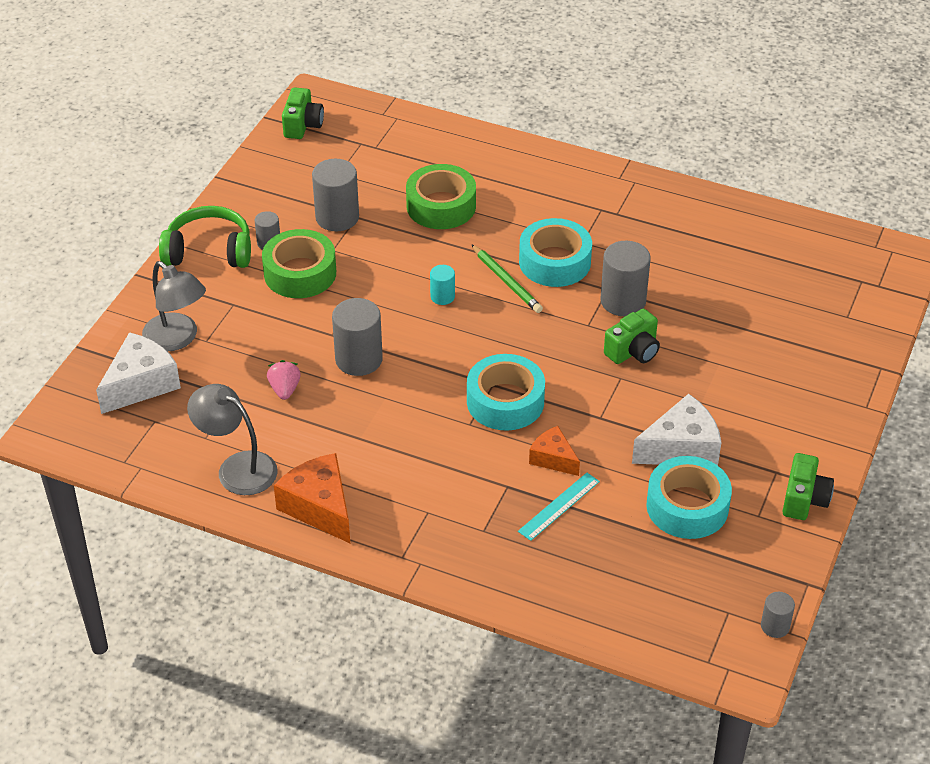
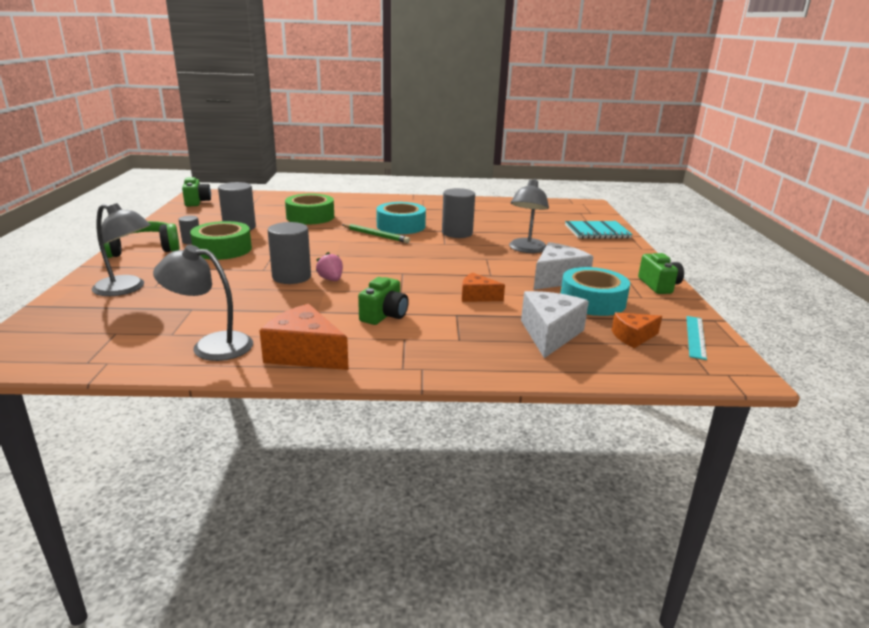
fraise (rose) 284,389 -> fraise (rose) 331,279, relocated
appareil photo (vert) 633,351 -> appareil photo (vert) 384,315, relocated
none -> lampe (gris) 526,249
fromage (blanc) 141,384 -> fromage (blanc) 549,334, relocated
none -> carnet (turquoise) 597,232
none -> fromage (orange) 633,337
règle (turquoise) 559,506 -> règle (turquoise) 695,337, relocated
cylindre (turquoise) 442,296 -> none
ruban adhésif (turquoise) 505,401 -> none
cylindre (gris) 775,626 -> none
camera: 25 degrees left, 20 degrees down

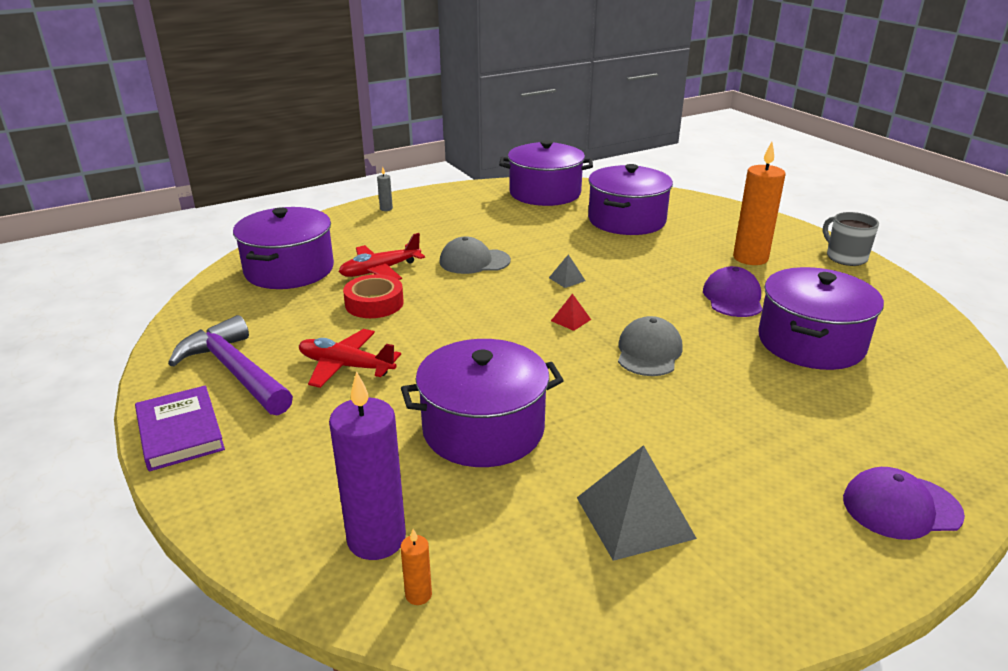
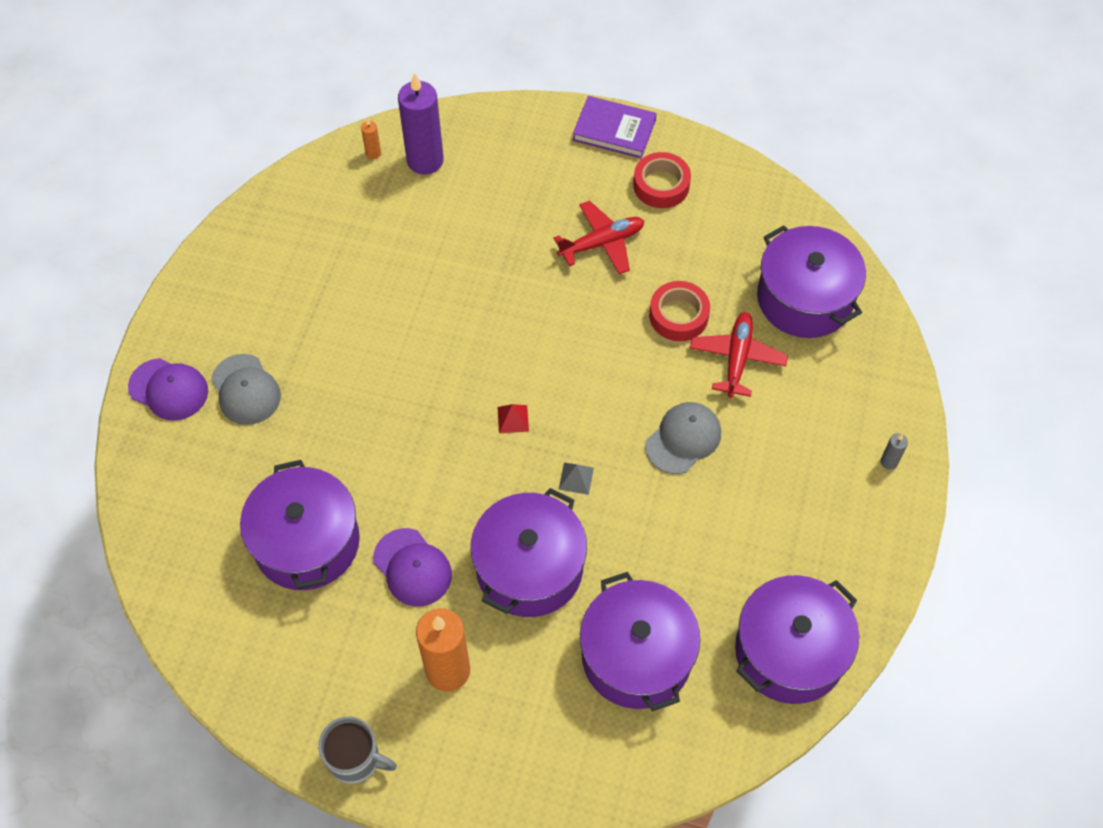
casquette (violet) 901,507 -> casquette (violet) 168,389, 75 degrees clockwise
casquette (gris) 649,352 -> casquette (gris) 245,390, relocated
marmite (violet) 483,429 -> marmite (violet) 529,568, relocated
marteau (violet) 235,371 -> ruban adhésif (rouge) 661,185
pyramide (gris) 634,517 -> none
camera: 135 degrees right, 30 degrees up

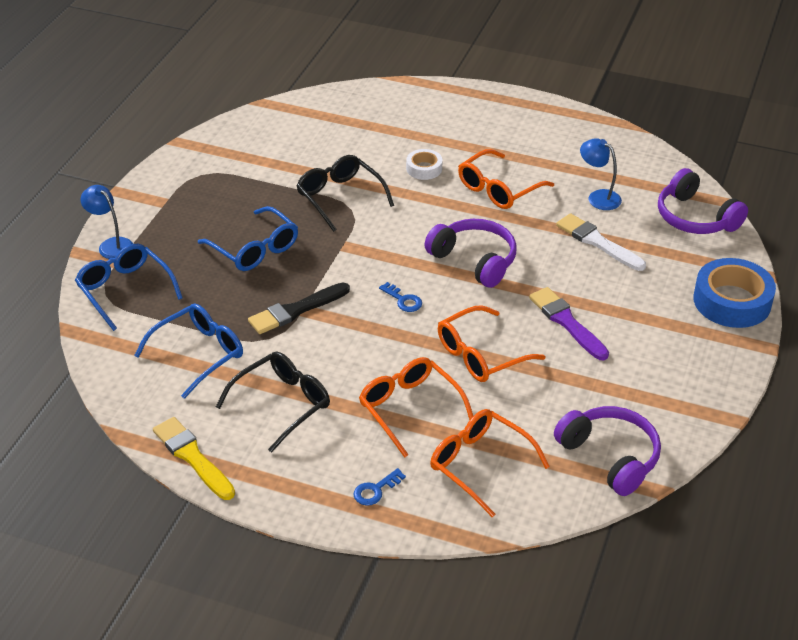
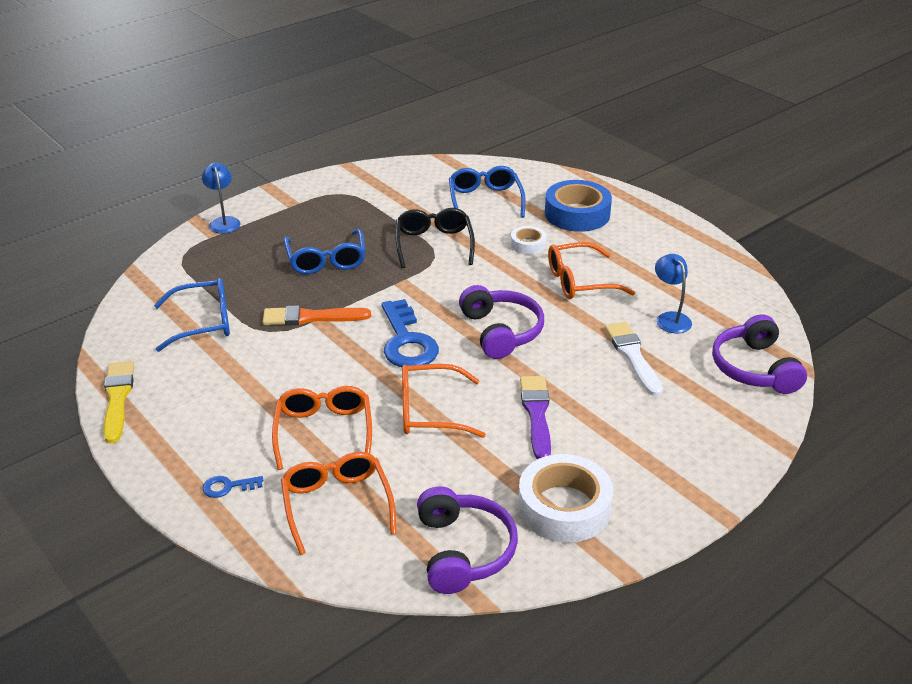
pinceau (noir) 296,310 -> pinceau (orange) 311,317
clé (bleu) 403,300 -> clé (bleu) 407,341, x2.17
lunettes (bleu) 125,290 -> lunettes (bleu) 485,200, relocated
none -> ruban adhésif (blanc) 564,507
ruban adhésif (bleu) 732,301 -> ruban adhésif (bleu) 577,214, relocated
lunettes (noir) 282,404 -> none
camera: 30 degrees right, 5 degrees down

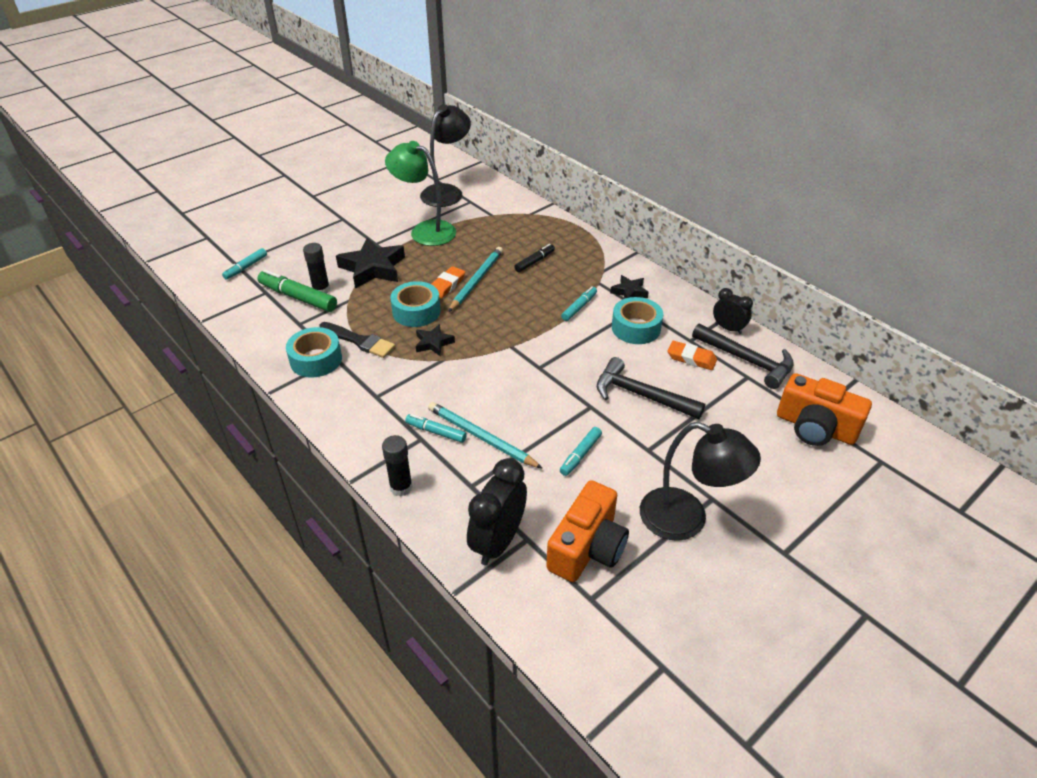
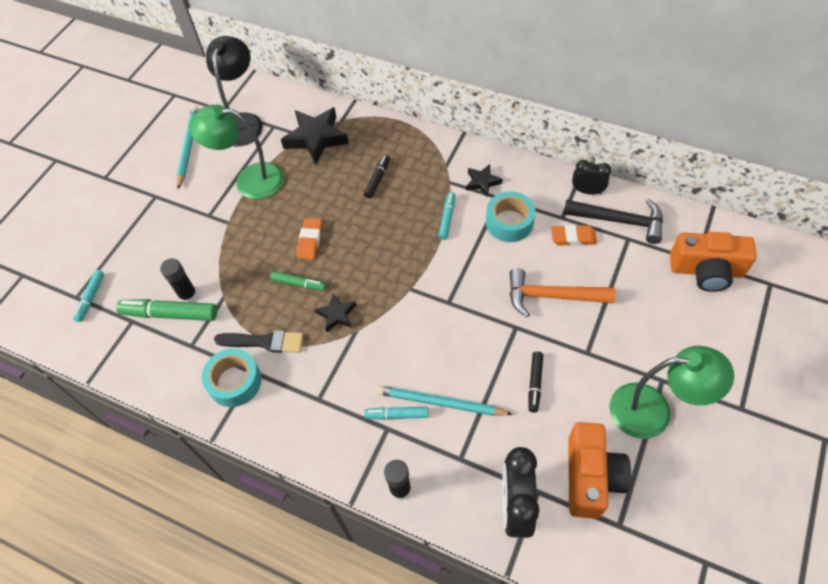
crayon (turquoise) 476,280 -> crayon (turquoise) 188,147, relocated
ruban adhésif (turquoise) 416,311 -> feutre (vert) 299,284
étoile (noir) 373,268 -> étoile (noir) 316,138, relocated
marteau (noir) 641,395 -> marteau (orange) 551,296
feutre (turquoise) 580,455 -> feutre (noir) 534,383
lampe (noir) 686,519 -> lampe (vert) 653,411
camera: 20 degrees left, 15 degrees up

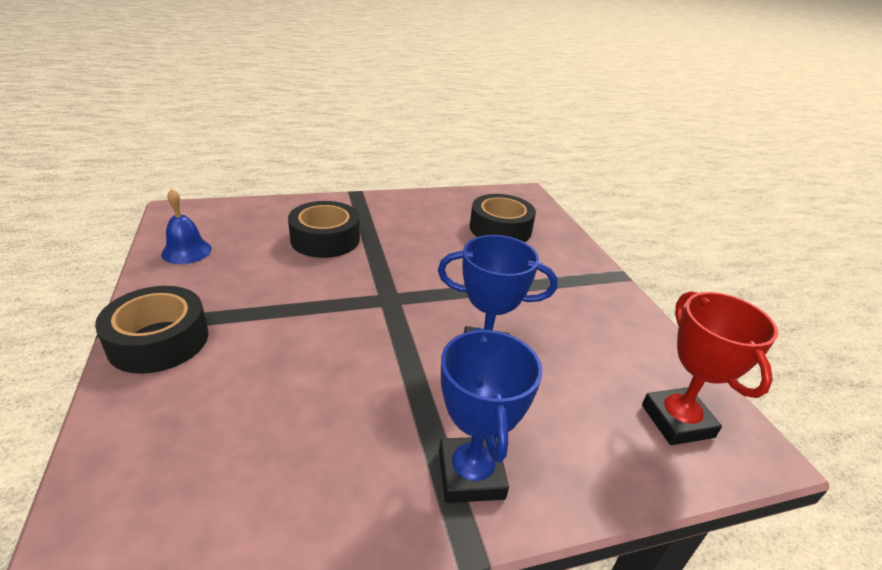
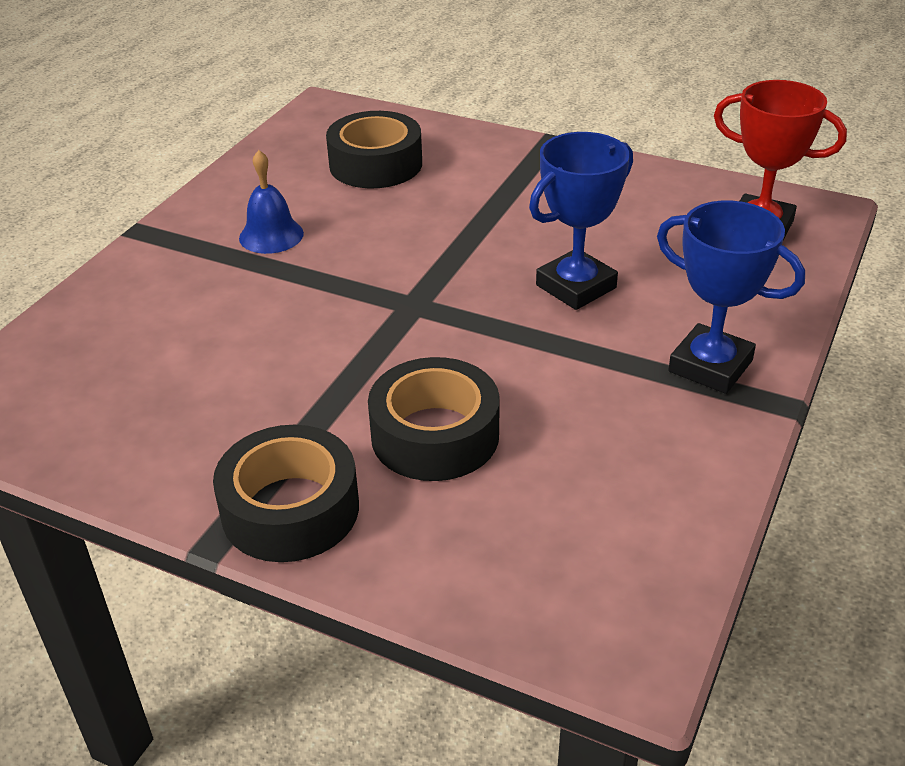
cloche (bleu) 186,251 -> cloche (bleu) 271,235, relocated
ruban adhésif (noir) 325,239 -> ruban adhésif (noir) 435,435, relocated
camera: 45 degrees left, 5 degrees up

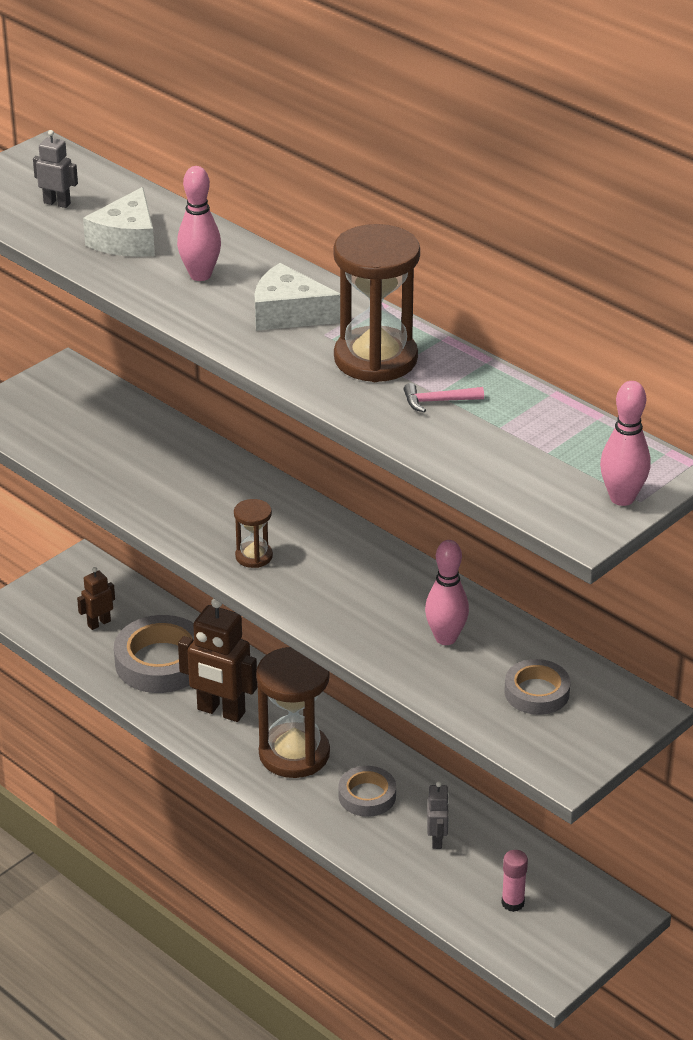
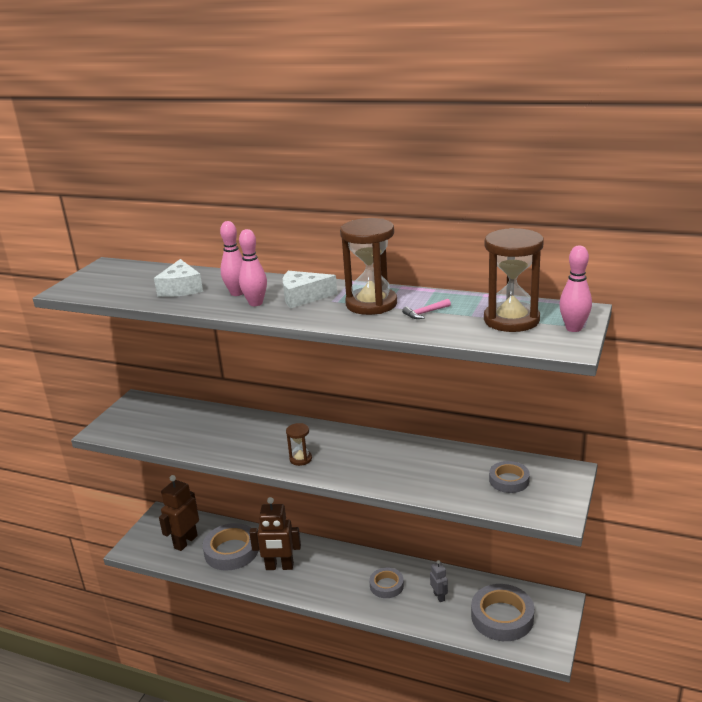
robot (marron) 99,623 -> robot (marron) 185,542, x1.94
quille (rose) 446,638 -> quille (rose) 256,303, relocated
bâton de colle (rose) 512,903 -> ruban adhésif (gris) 502,617
sablier (marron) 294,754 -> sablier (marron) 511,320, relocated
robot (gris) 57,203 -> none
camera: 20 degrees left, 10 degrees down

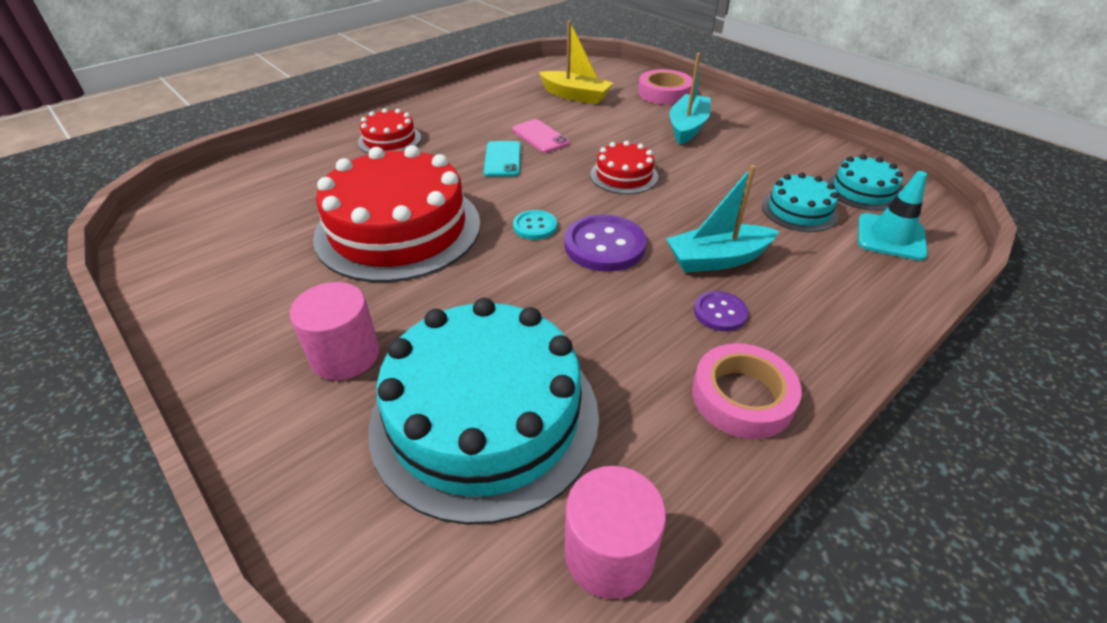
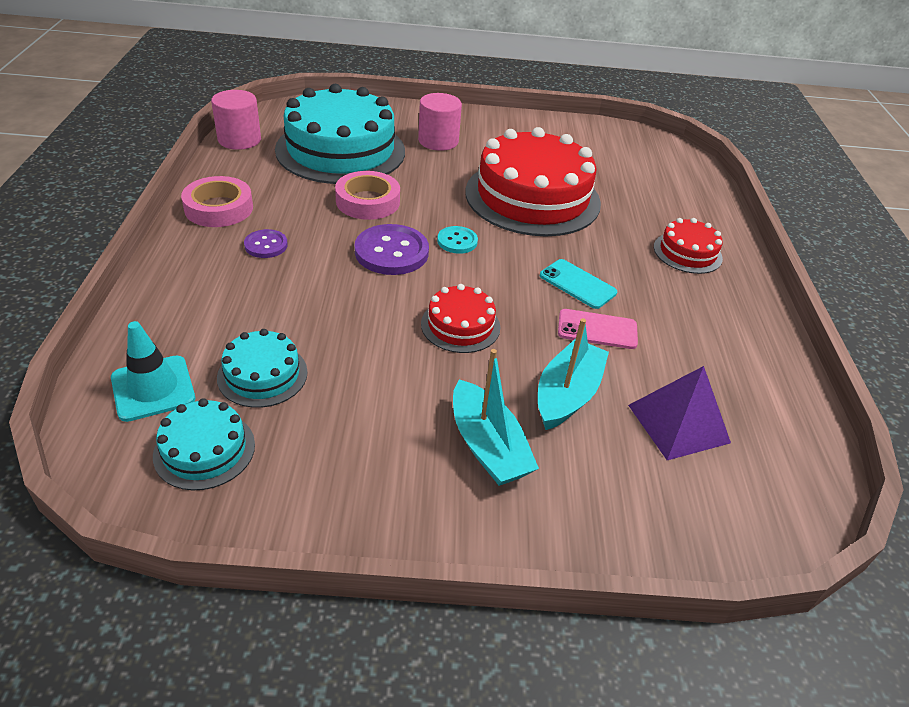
ruban adhésif (rose) 664,93 -> ruban adhésif (rose) 368,201, relocated
bateau (turquoise) 717,259 -> bateau (turquoise) 567,395, relocated
bateau (jaune) 575,96 -> pyramide (violet) 678,423
camera: 130 degrees right, 0 degrees up

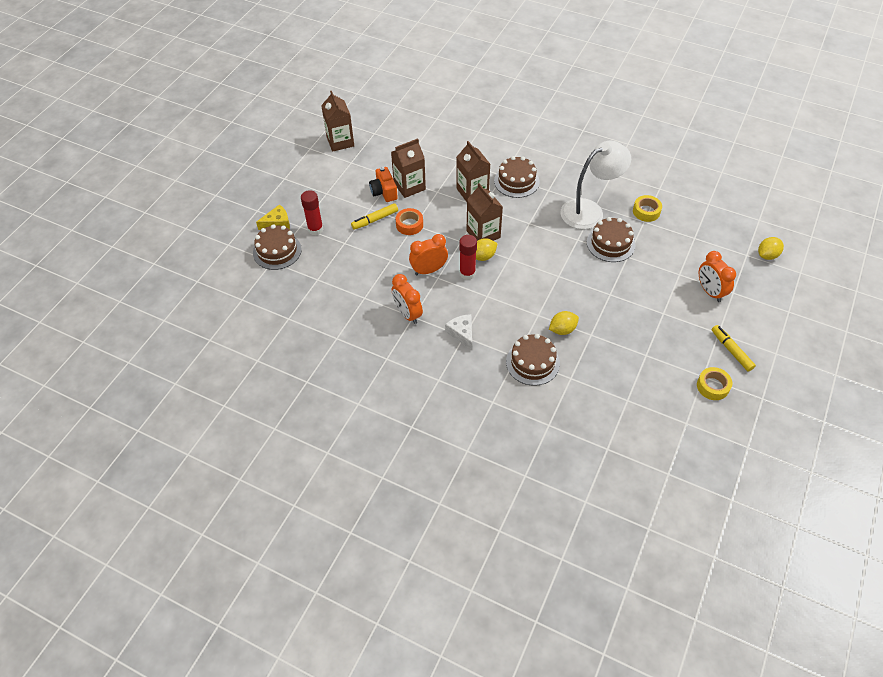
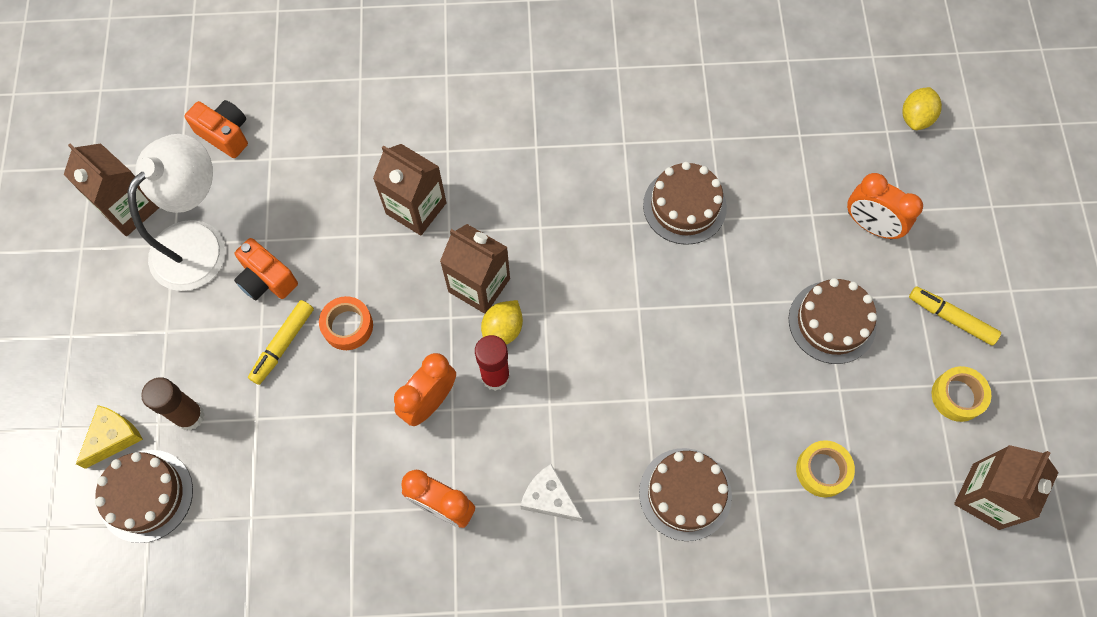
lampe (blanc) 589,210 -> lampe (blanc) 199,242, relocated
bâton de colle (rouge) 315,229 -> bâton de colle (marron) 189,416
none -> appareil photo (orange) 225,134
gâteau (marron) 516,181 -> gâteau (marron) 832,322, relocated
ruban adhésif (jaune) 646,211 -> ruban adhésif (jaune) 822,470, relocated
brique de lait (marron) 409,186 -> brique de lait (marron) 985,496, relocated
citron (jaune) 562,329 -> none
camera: 30 degrees left, 15 degrees up

